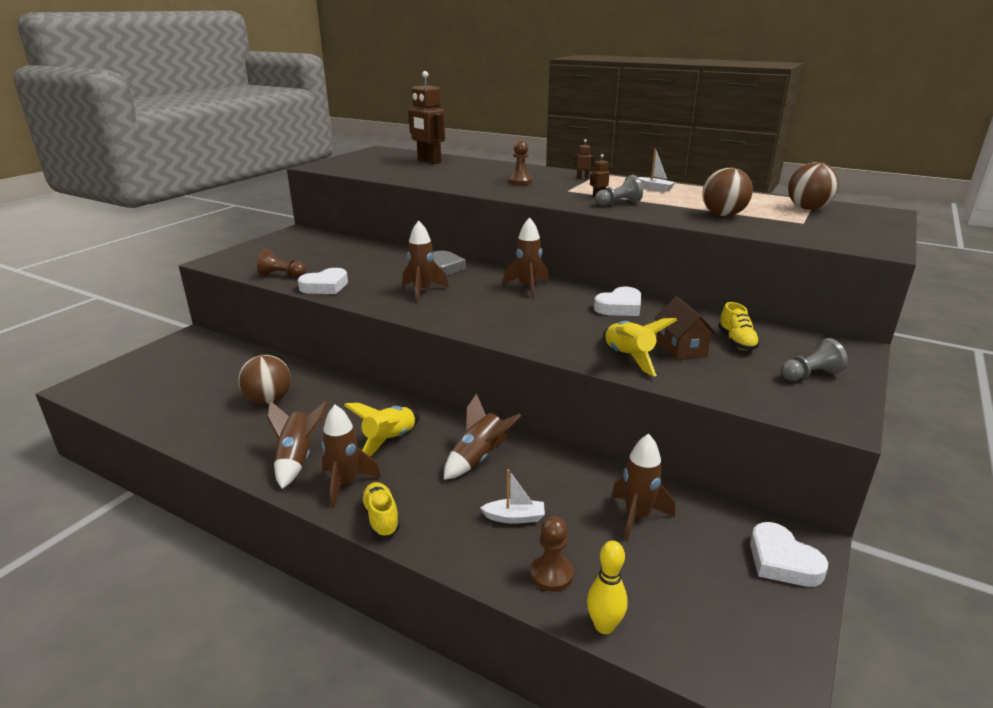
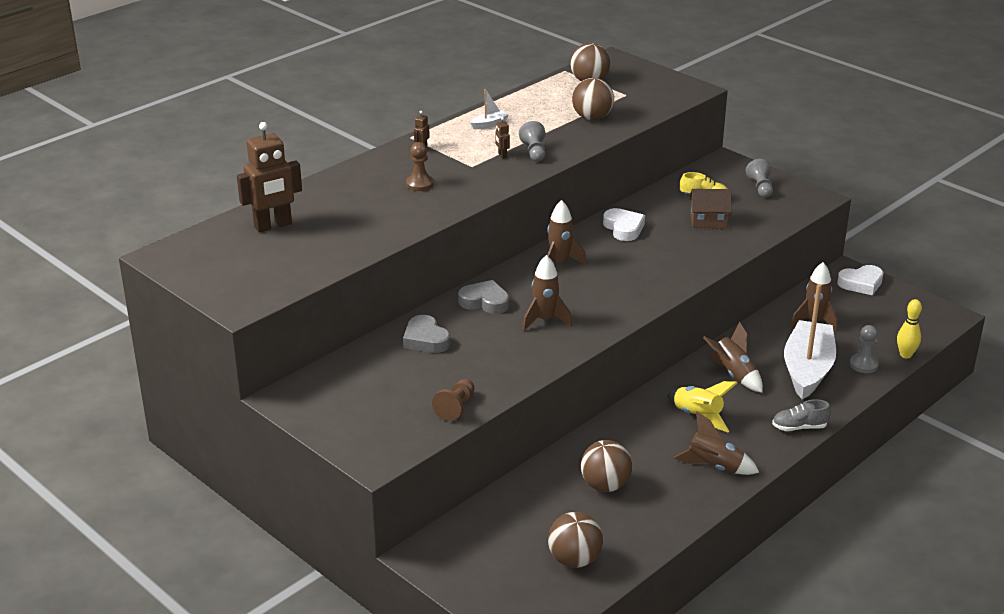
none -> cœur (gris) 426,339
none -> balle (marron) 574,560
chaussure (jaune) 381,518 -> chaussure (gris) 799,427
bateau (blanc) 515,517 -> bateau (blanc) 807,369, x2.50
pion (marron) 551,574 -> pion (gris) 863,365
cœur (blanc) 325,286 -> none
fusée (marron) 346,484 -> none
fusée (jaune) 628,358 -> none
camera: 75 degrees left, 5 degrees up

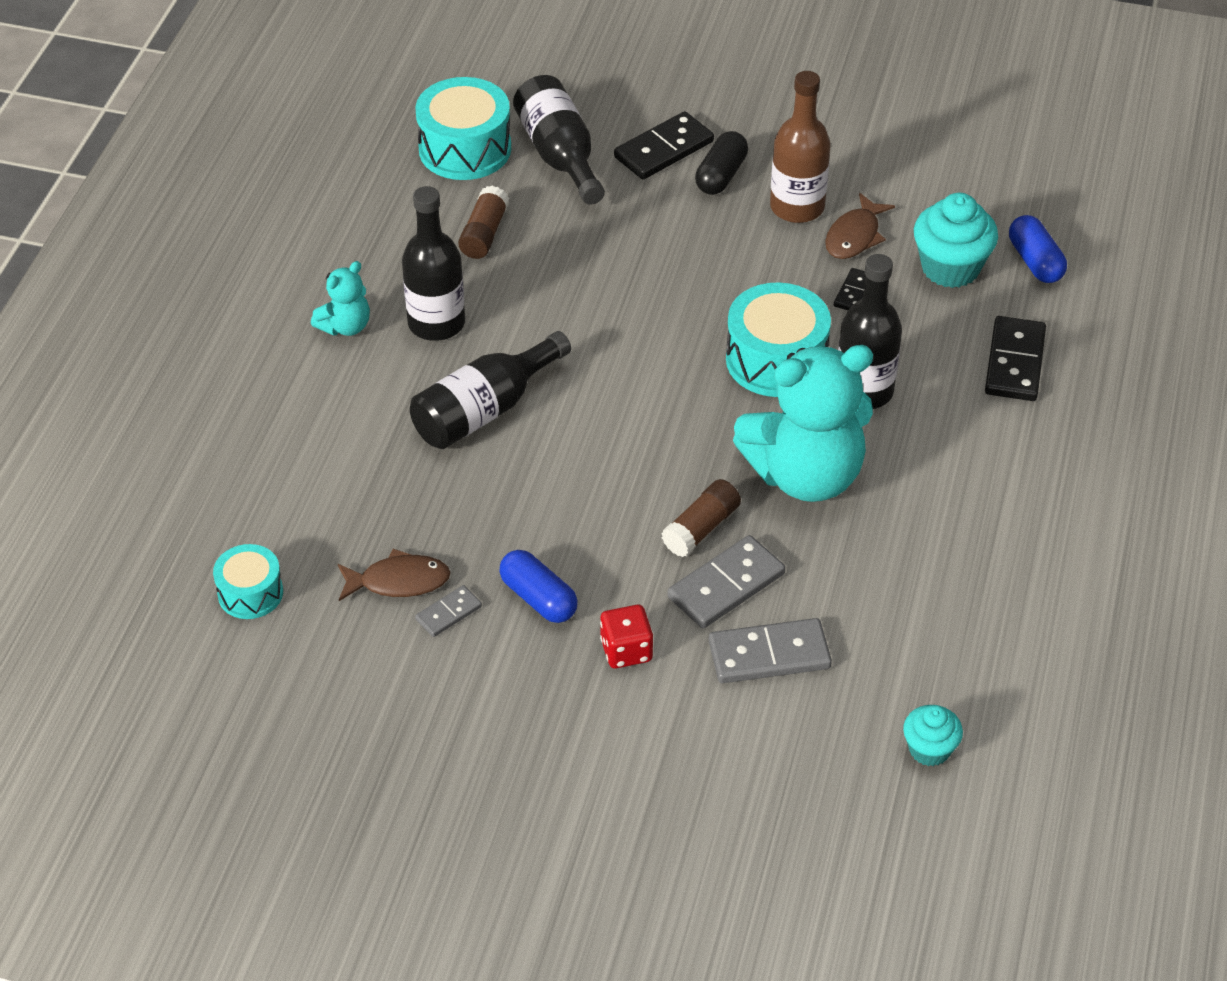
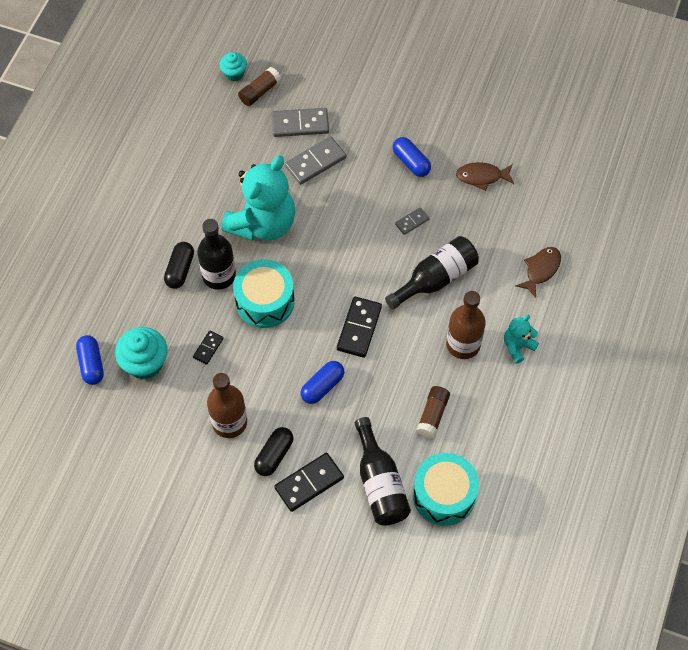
none -> gélule (noir) 180,270
ours en peluche (turquoise) 805,475 -> ours en peluche (turquoise) 263,223, 135 degrees clockwise
bâton de colle (marron) 701,528 -> bâton de colle (marron) 259,92, relocated
none -> gélule (bleu) 322,386
domino (noir) 1014,362 -> domino (noir) 359,328, relocated
domino (gris) 448,613 -> domino (gris) 412,222, relocated
bouteille (noir) 436,323 -> bouteille (marron) 463,344
poisson (marron) 854,236 -> poisson (marron) 541,270, relocated
tambour (turquoise) 250,593 -> none
dé (rouge) 626,650 -> none
camera: 175 degrees left, 15 degrees up

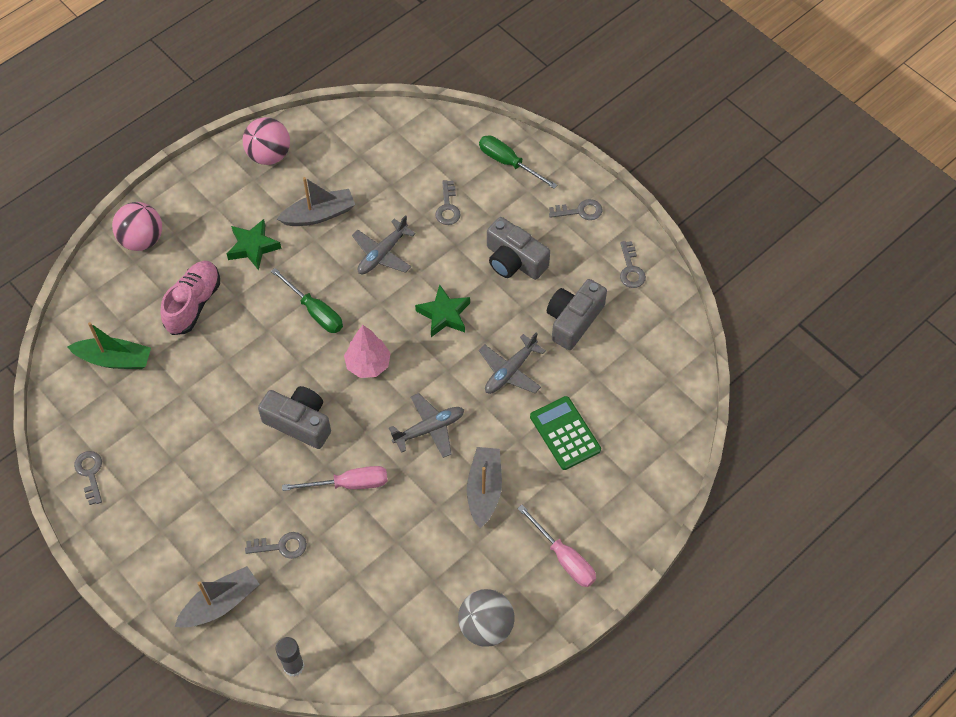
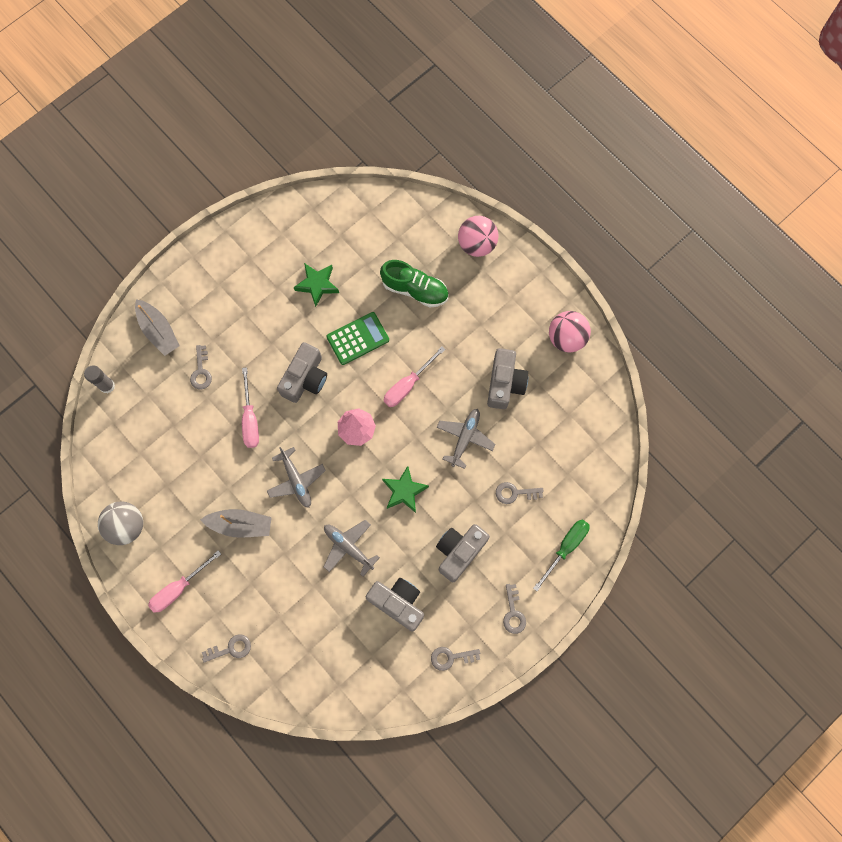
clé (gris) 90,473 -> clé (gris) 230,649, relocated
étoile (vert) 253,247 -> étoile (vert) 317,285, relocated
calculatrice (vert) 565,433 -> calculatrice (vert) 358,338, relocated
chaussure (rose) 193,304 -> chaussure (vert) 415,289
tournevis (vert) 315,311 -> tournevis (rose) 407,385
avion (gris) 382,254 -> avion (gris) 465,438, 75 degrees clockwise
bateau (gris) 319,214 -> appareil photo (gris) 504,383
bateau (vert) 114,359 -> none
camera: 90 degrees right, 15 degrees up

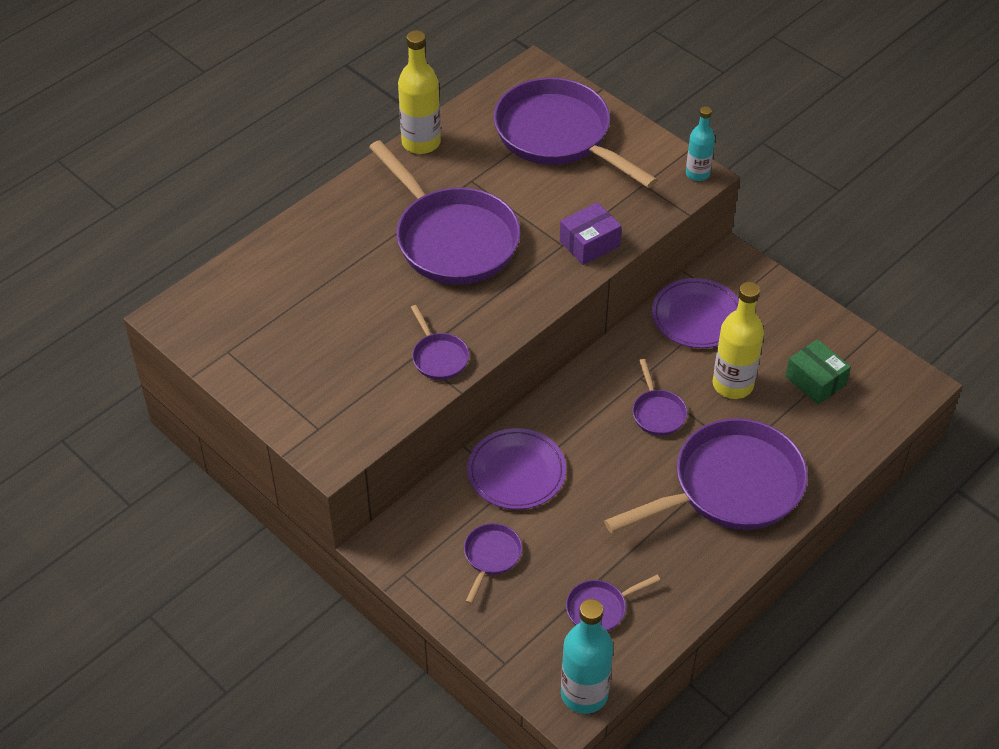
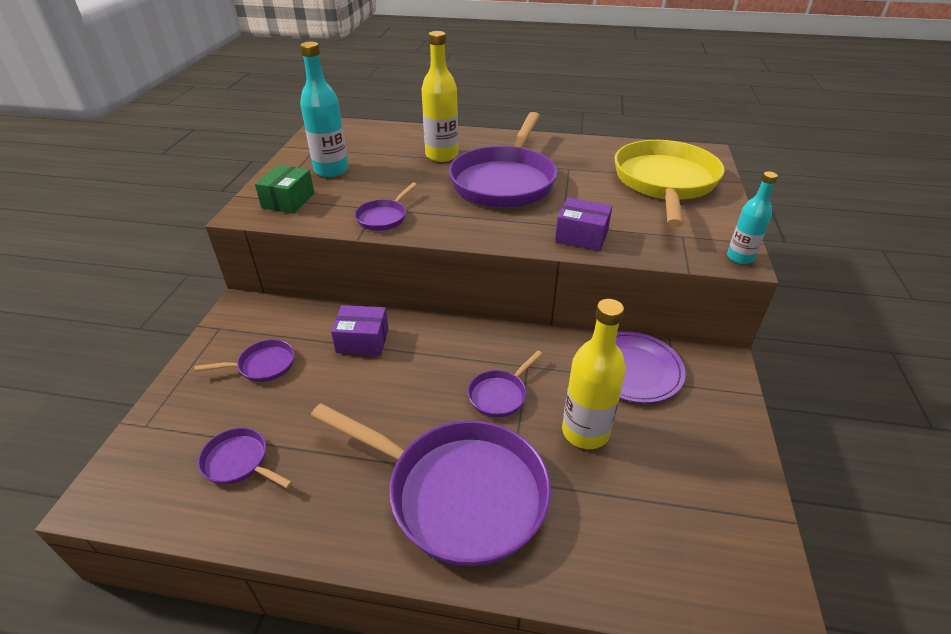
boîte (vert) 815,381 -> boîte (vert) 288,200, relocated
bouteille (turquoise) 584,694 -> bouteille (turquoise) 331,170, relocated
assiette (violet) 516,472 -> boîte (violet) 362,340
bouteille (jaune) 421,142 -> bouteille (jaune) 442,155, relocated
poêle (violet) 558,135 -> poêle (jaune) 665,182
camera: 55 degrees right, 10 degrees down

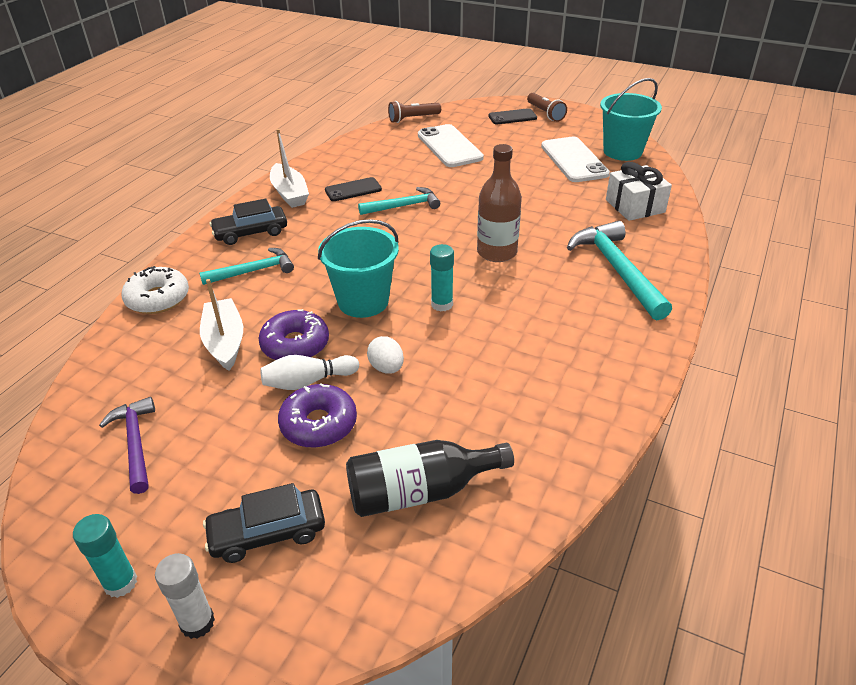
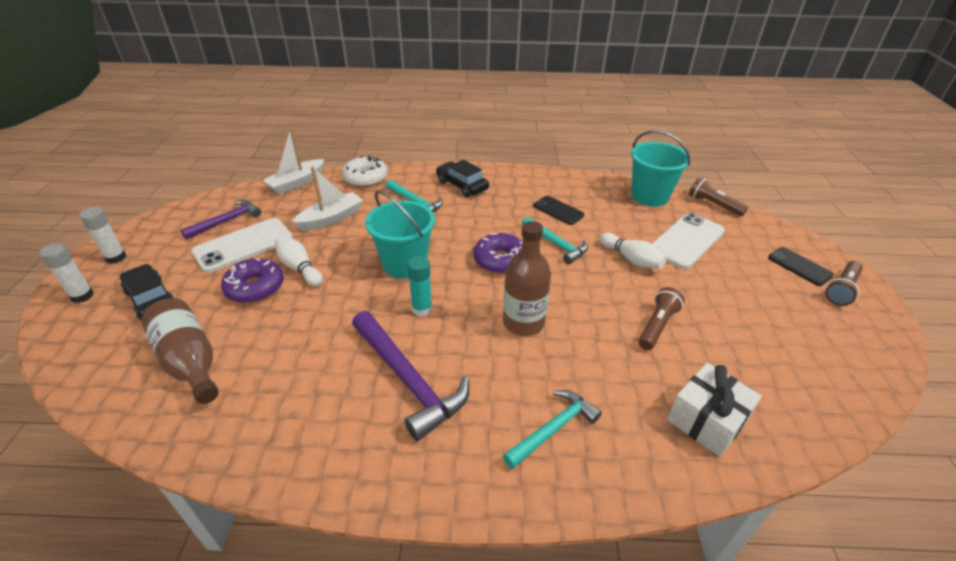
bâton de colle (turquoise) 120,583 -> bâton de colle (blanc) 116,257
bouteille (noir) 420,492 -> bouteille (marron) 189,361
téléphone (blanc) 574,160 -> téléphone (blanc) 243,245, relocated
bateau (blanc) 289,193 -> bateau (blanc) 297,183, relocated
none -> marteau (violet) 408,380
beignet (violet) 295,345 -> beignet (violet) 500,260, relocated
marteau (turquoise) 617,270 -> marteau (turquoise) 553,429, x0.62
none -> quille (blanc) 631,259
seau (turquoise) 622,151 -> seau (turquoise) 649,196, relocated
none -> lampe de poche (marron) 657,326
œuf (blanc) 386,368 -> none
camera: 65 degrees right, 0 degrees up

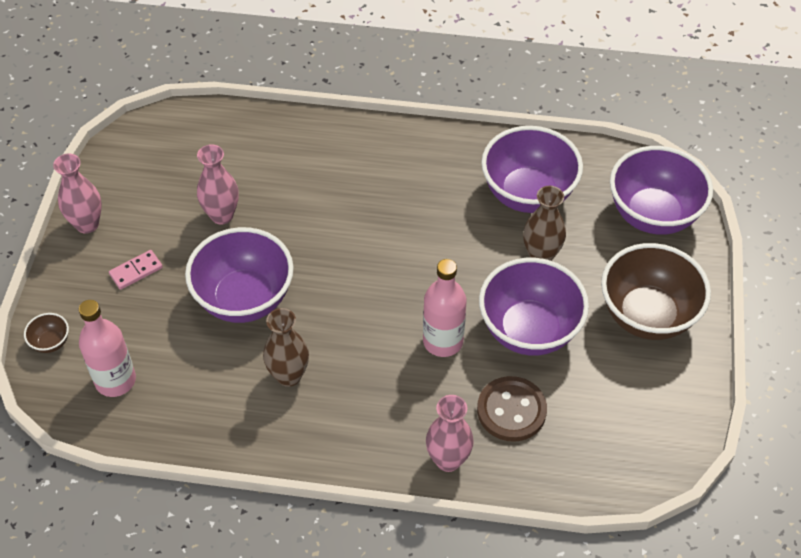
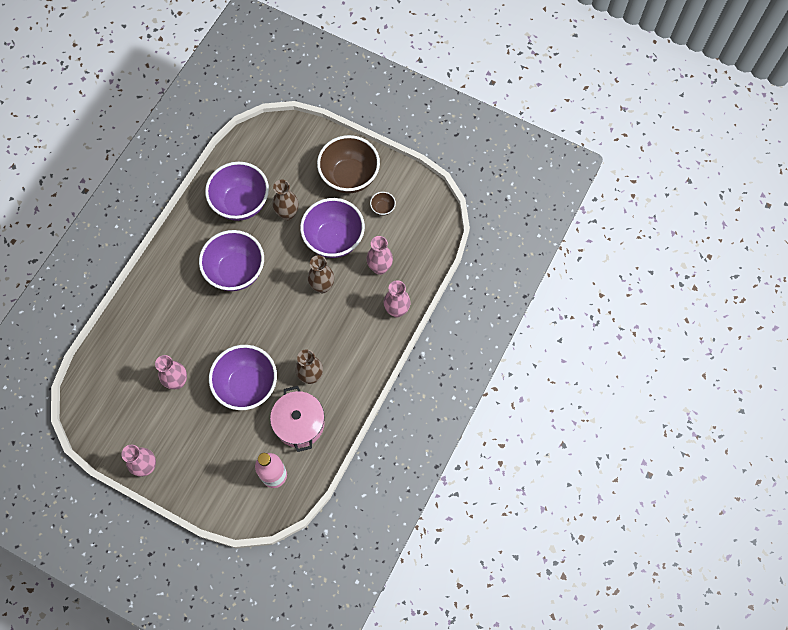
bol (violet) 653,215 -> bol (violet) 236,271, relocated
none -> marmite (rose) 299,423
bouteille (rose) 443,341 -> vase (marron) 322,286
bouton (marron) 511,410 -> vase (rose) 380,268
bol (marron) 51,342 -> bol (marron) 383,208, relocated
domino (rose) 136,271 -> none
camera: 70 degrees left, 15 degrees up

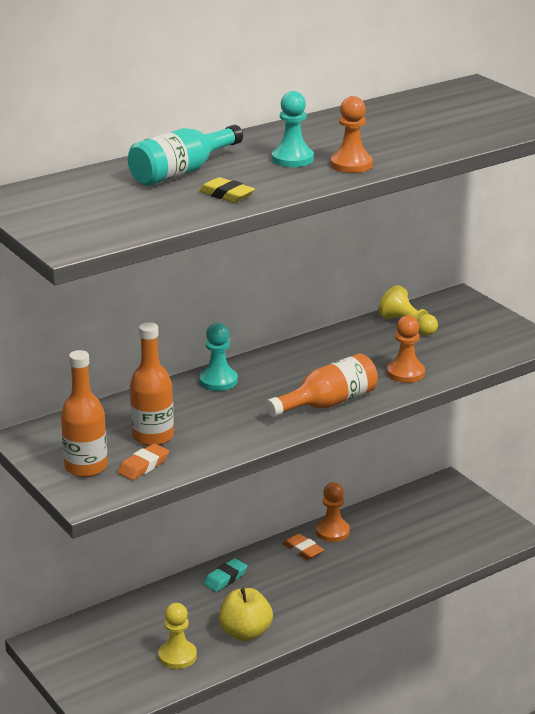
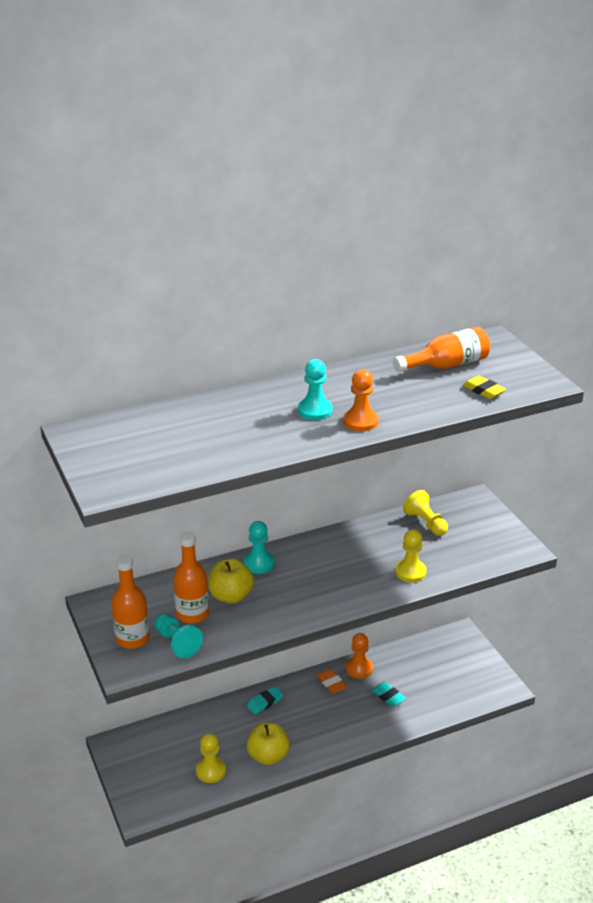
gomme (orange) 143,466 -> pion (turquoise) 177,643
none -> pomme (jaune) 231,596
none -> gomme (turquoise) 388,696
bouteille (orange) 328,403 -> bouteille (orange) 446,365, relocated
pion (orange) 405,373 -> pion (jaune) 410,572
gomme (jaune) 226,195 -> gomme (jaune) 483,390, relocated
bouteille (turquoise) 181,172 -> none
camera: 10 degrees right, 5 degrees up

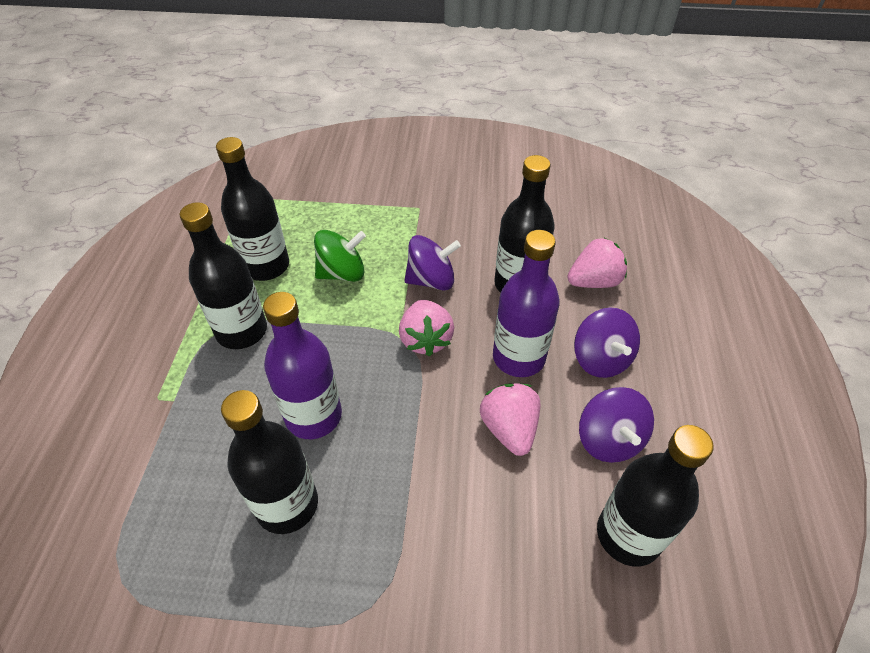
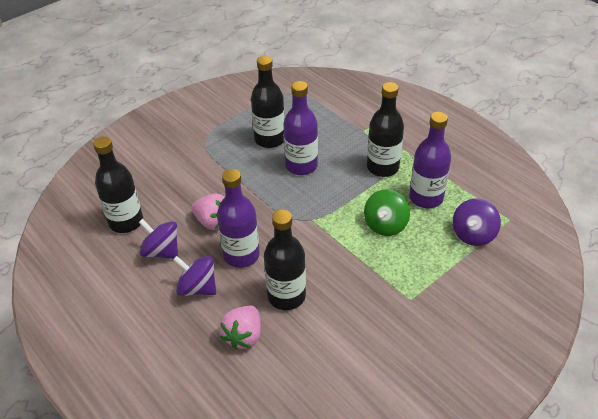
bouteille (noir) 266,266 -> bouteille (violet) 426,198
toupie (violet) 431,280 -> toupie (violet) 473,234, relocated
fraise (rose) 425,339 -> none
camera: 135 degrees right, 5 degrees down

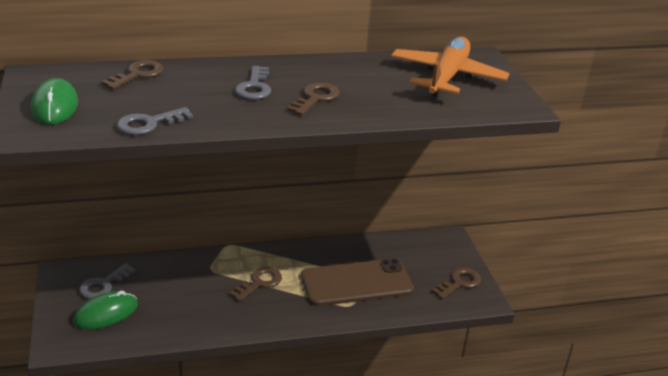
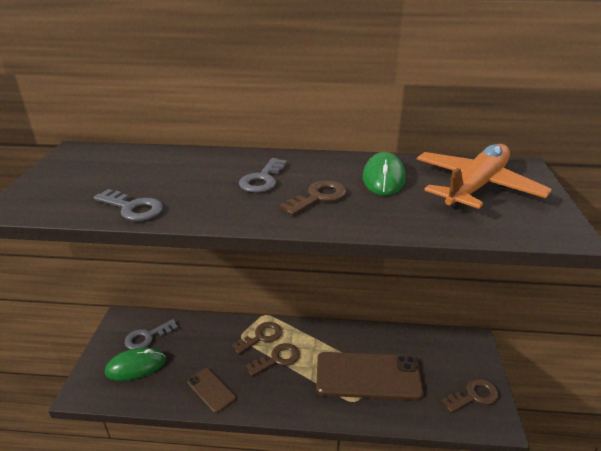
clé (gris) 148,124 -> clé (gris) 133,208, 135 degrees counterclockwise
none -> téléphone (marron) 211,390
clé (marron) 138,74 -> clé (marron) 261,337, relocated
souris (vert) 55,106 -> souris (vert) 383,178, relocated
camera: 20 degrees right, 0 degrees up

